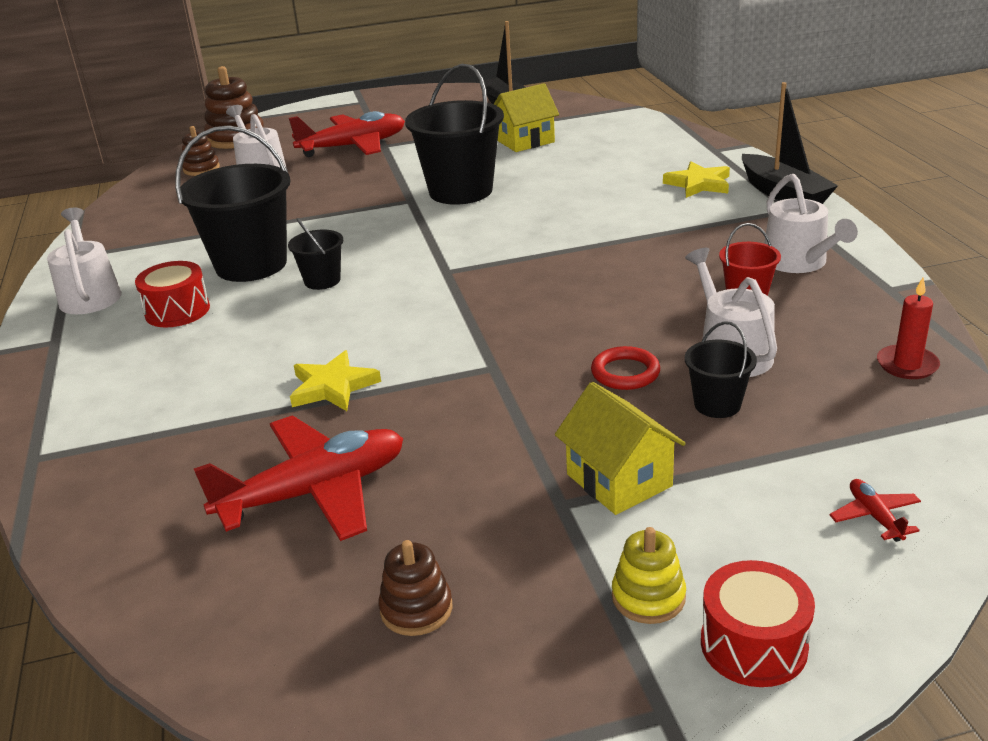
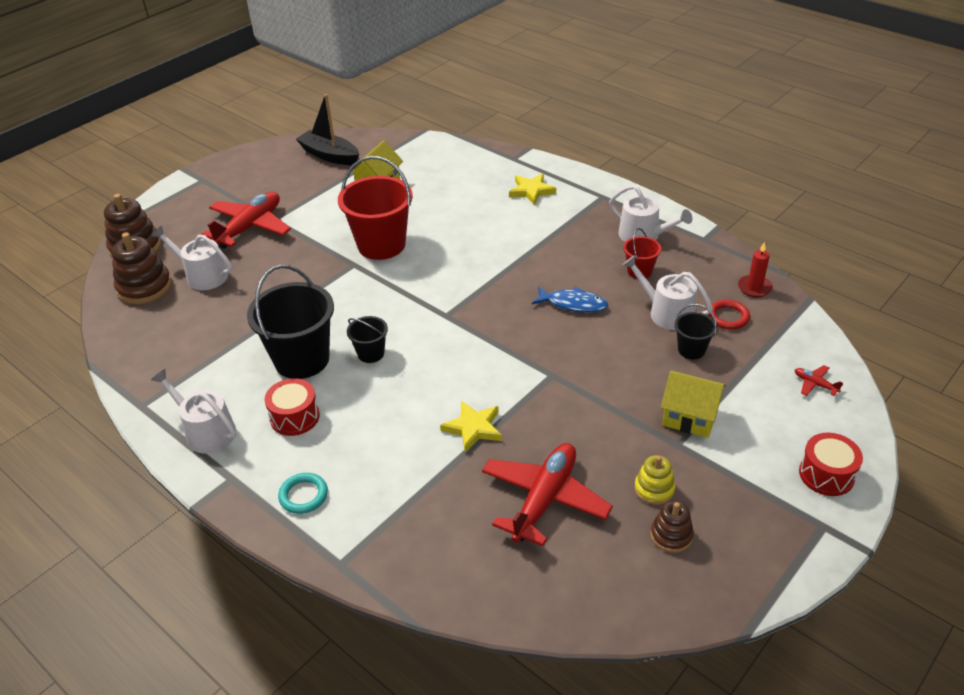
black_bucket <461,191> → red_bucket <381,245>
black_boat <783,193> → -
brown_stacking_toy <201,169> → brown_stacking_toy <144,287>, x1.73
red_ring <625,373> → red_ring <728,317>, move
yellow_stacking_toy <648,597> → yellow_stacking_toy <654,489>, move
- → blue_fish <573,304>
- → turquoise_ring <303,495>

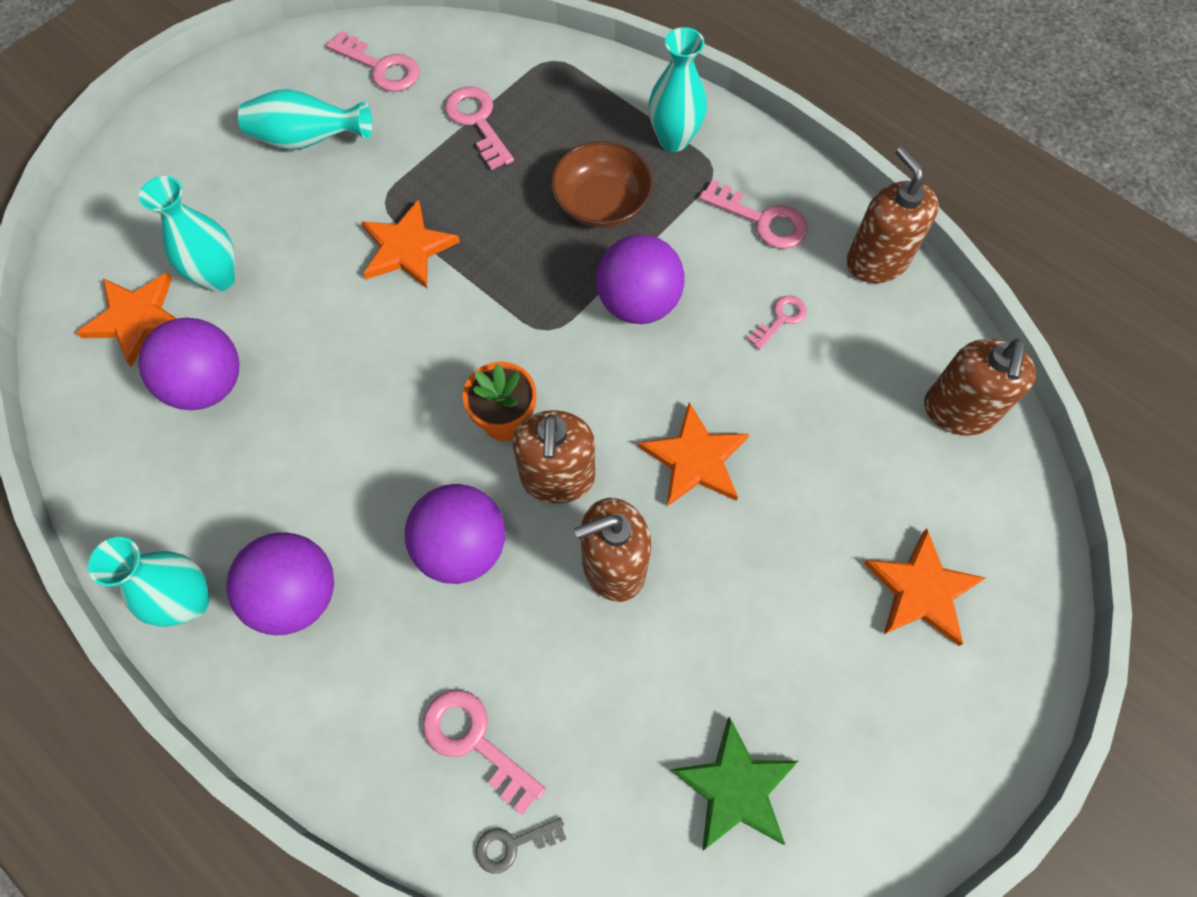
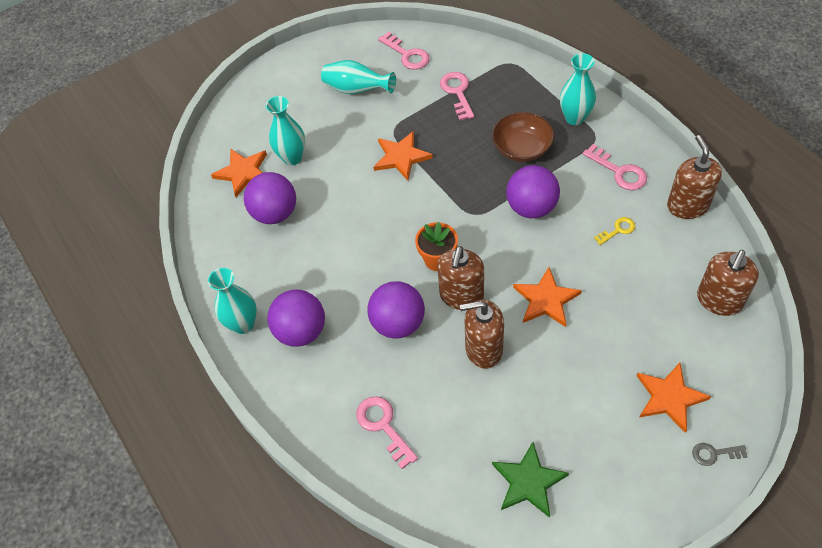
pink_key <780,319> → yellow_key <617,230>
grey_key <513,844> → grey_key <714,454>, move

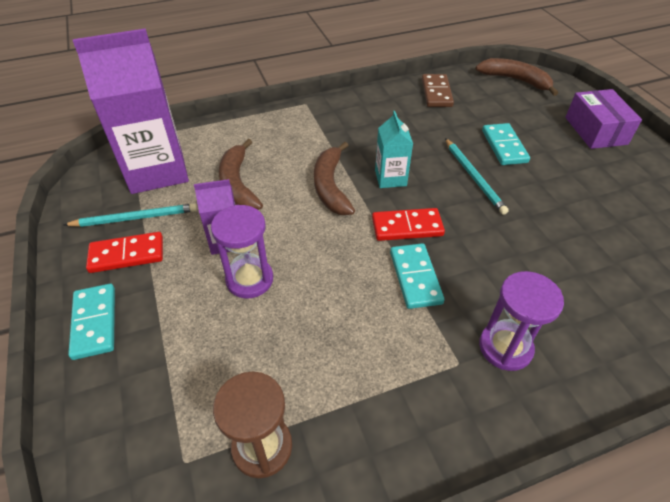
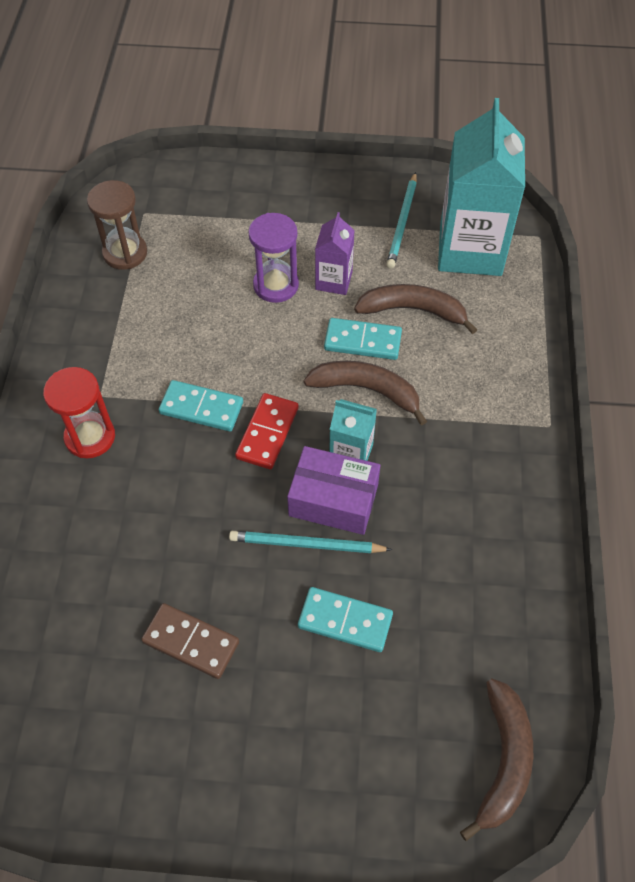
purple_carton <157,171> → turquoise_carton <470,250>
brown_banana <515,80> → brown_banana <503,761>, 45 degrees counterclockwise
brown_domino <436,93> → brown_domino <191,642>, move
purple_box <595,130> → purple_box <333,500>, move
red_domino <127,255> → -
purple_hourglass <505,347> → red_hourglass <90,437>
turquoise_domino <95,322> → turquoise_domino <362,341>, move

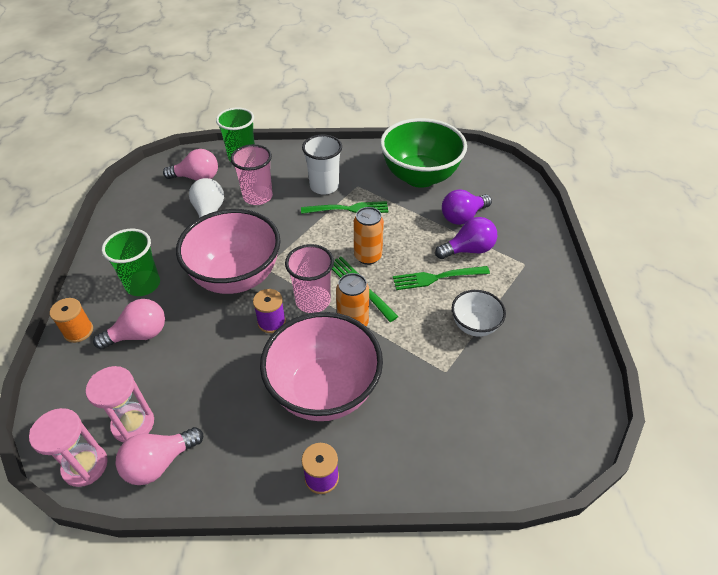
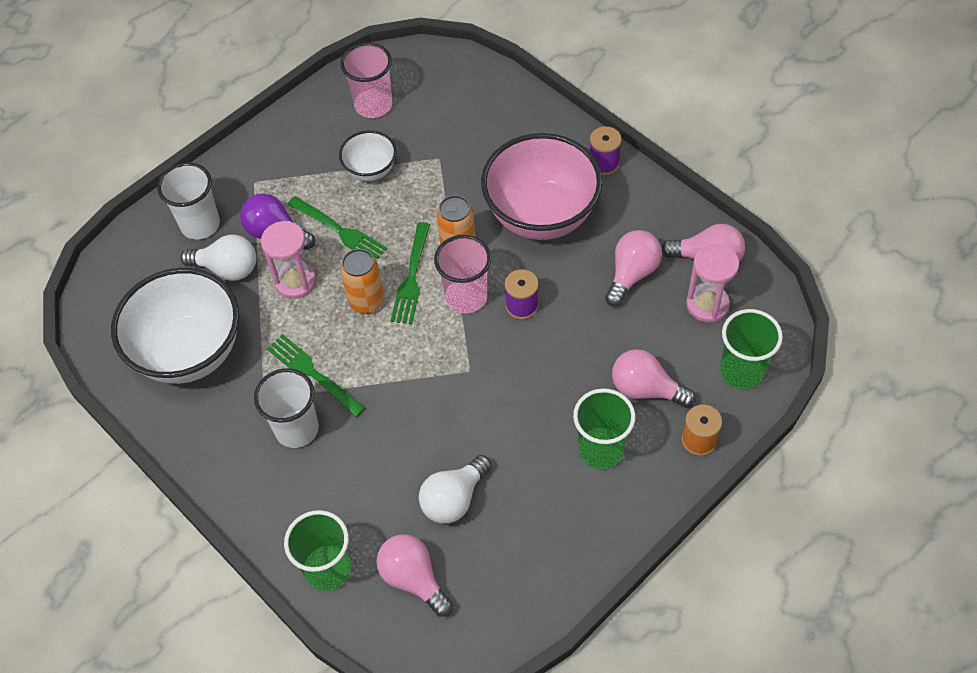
green_bowl <420,177> → white_bowl <190,352>
pink_cup <258,196> → pink_cup <373,105>, move
purple_light_bulb <462,217> → white_light_bulb <227,268>
pink_bowl <236,277> → -
pink_hourglass <85,466> → pink_hourglass <295,281>, move
- → white_cup <200,224>
- → pink_light_bulb <632,274>
- → green_cup <742,371>

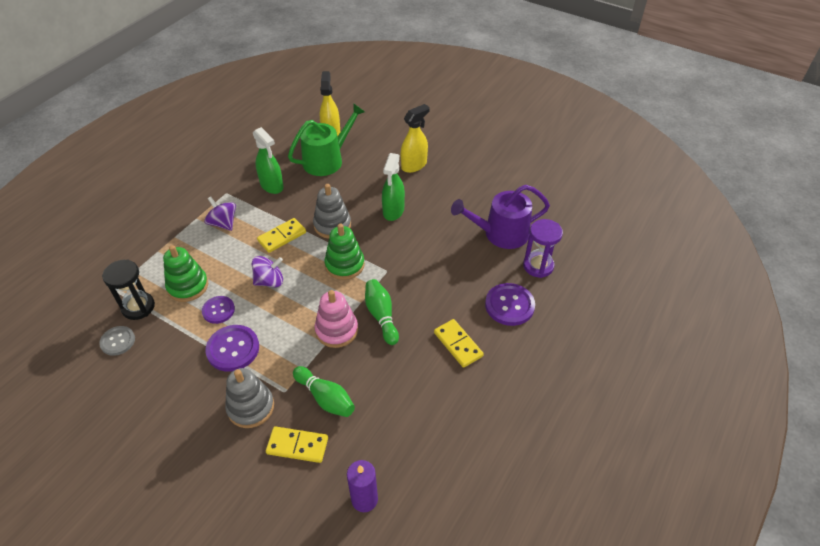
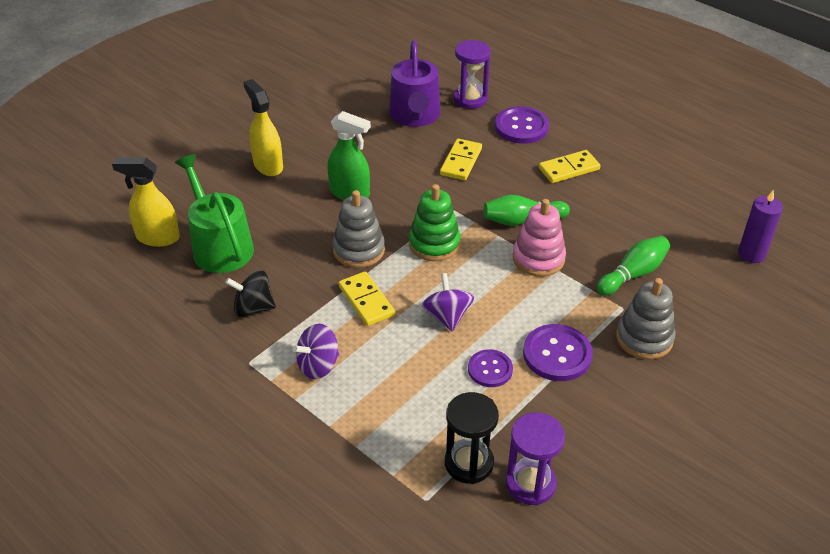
green_spray_bottle <272,186> → black_spinning_top <253,308>
green_stacking_toy <188,286> → -
grey_button <118,341> → purple_hourglass <530,484>
yellow_domino <297,445> → yellow_domino <461,161>, move

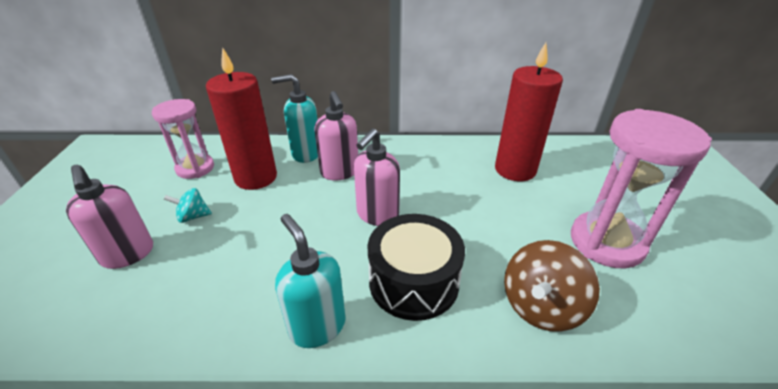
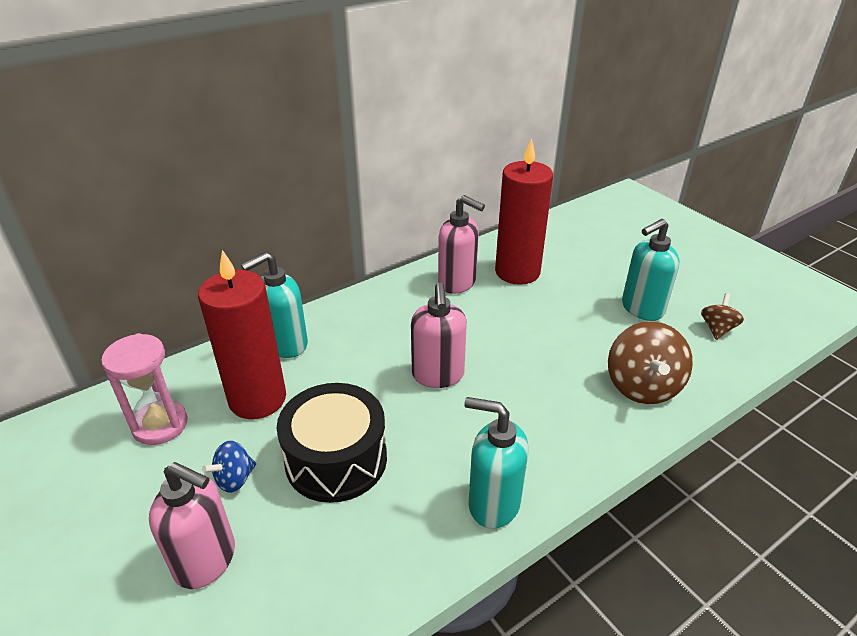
pink_soap_dispenser <340,172> → pink_soap_dispenser <457,283>, move
pink_hourglass <606,242> → turquoise_soap_dispenser <641,309>
turquoise_spinning_top <193,216> → blue_spinning_top <234,479>
black_drum <413,281> → black_drum <336,459>, move
- → brown_spinning_top <717,329>

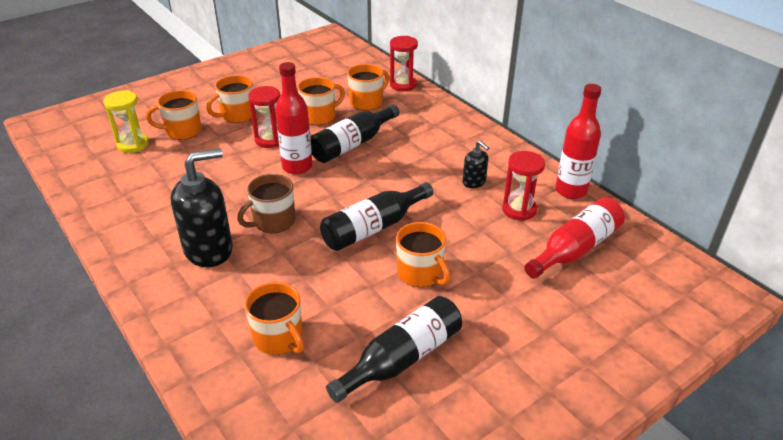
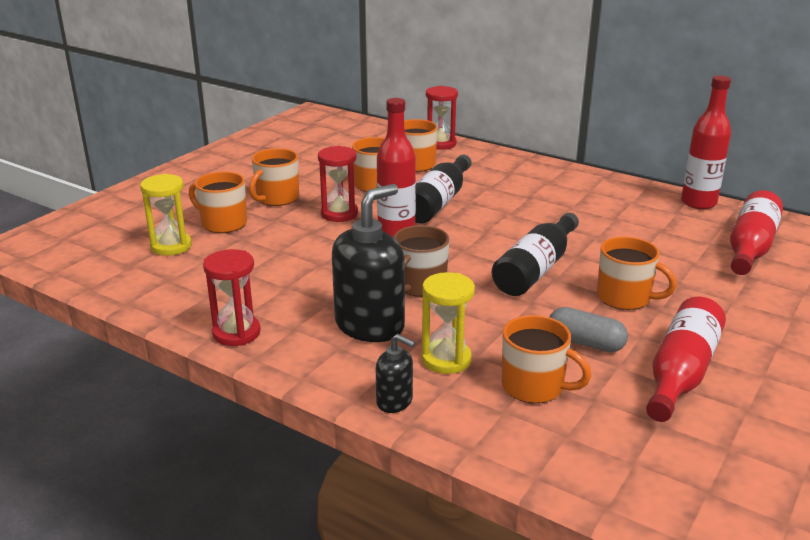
orange_mug <182,131> → orange_mug <223,223>, 60 degrees clockwise
black_soap_dispenser <474,182> → black_soap_dispenser <395,401>, move
red_hourglass <519,210> → red_hourglass <236,333>, move
black_bottle <402,358> → red_bottle <681,372>
- → yellow_hourglass <446,359>
- → grey_capsule <585,342>

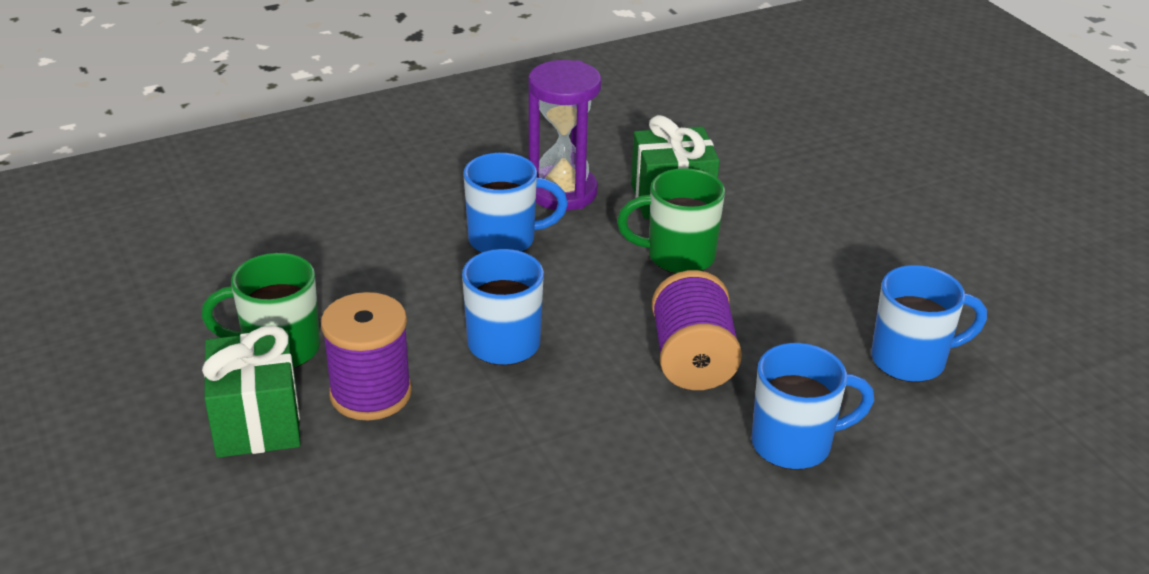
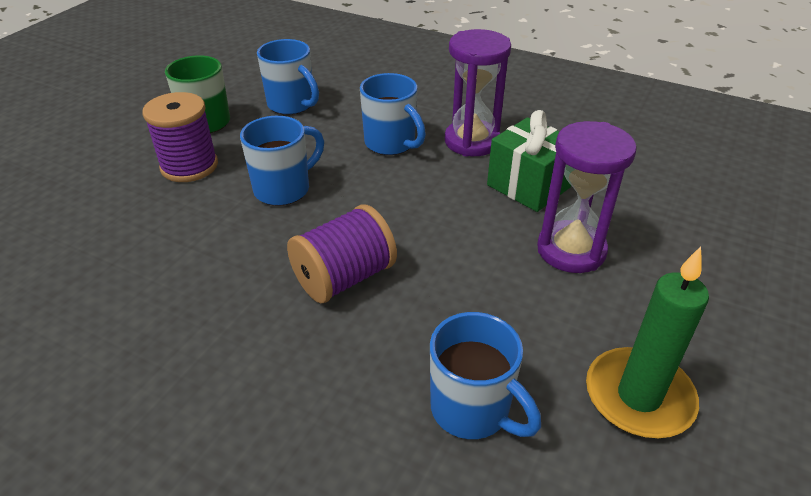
green_mug <678,257> → -
green_gift <257,422> → -
blue_mug <794,444> → blue_mug <292,105>, move
- → purple_hourglass <571,250>
- → green_candle <638,396>

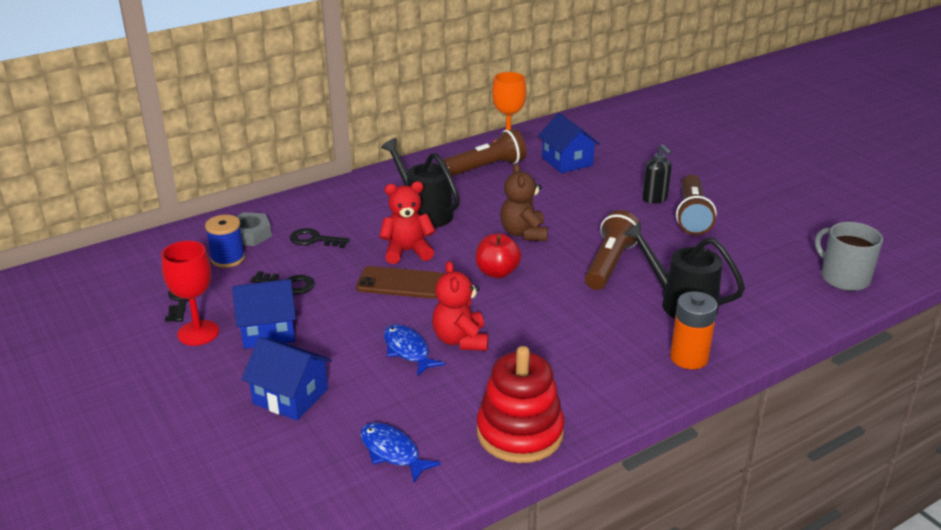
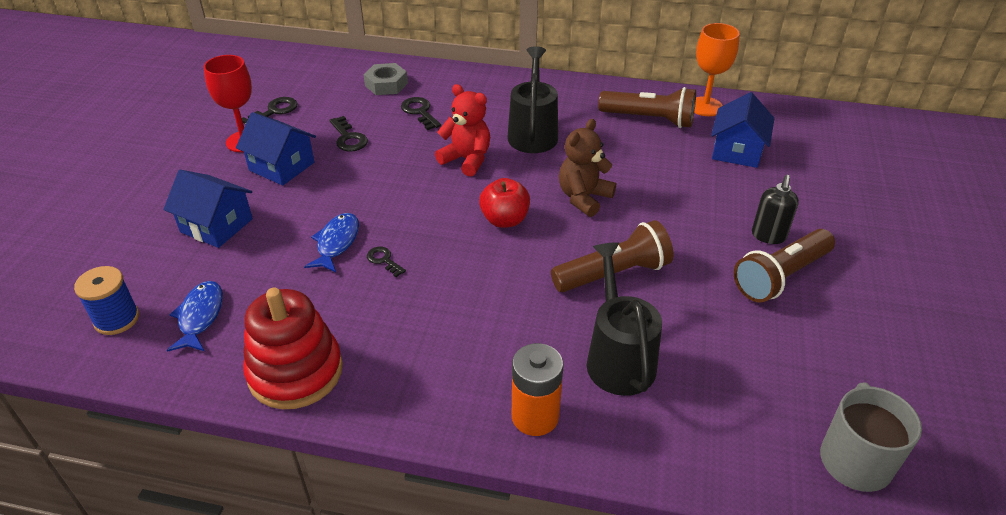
blue_spool <228,259> → blue_spool <117,319>, move
red_teddy_bear <460,340> → black_key <384,260>
brown_phone <400,283> → -
blue_house <290,396> → blue_house <216,225>, 45 degrees counterclockwise

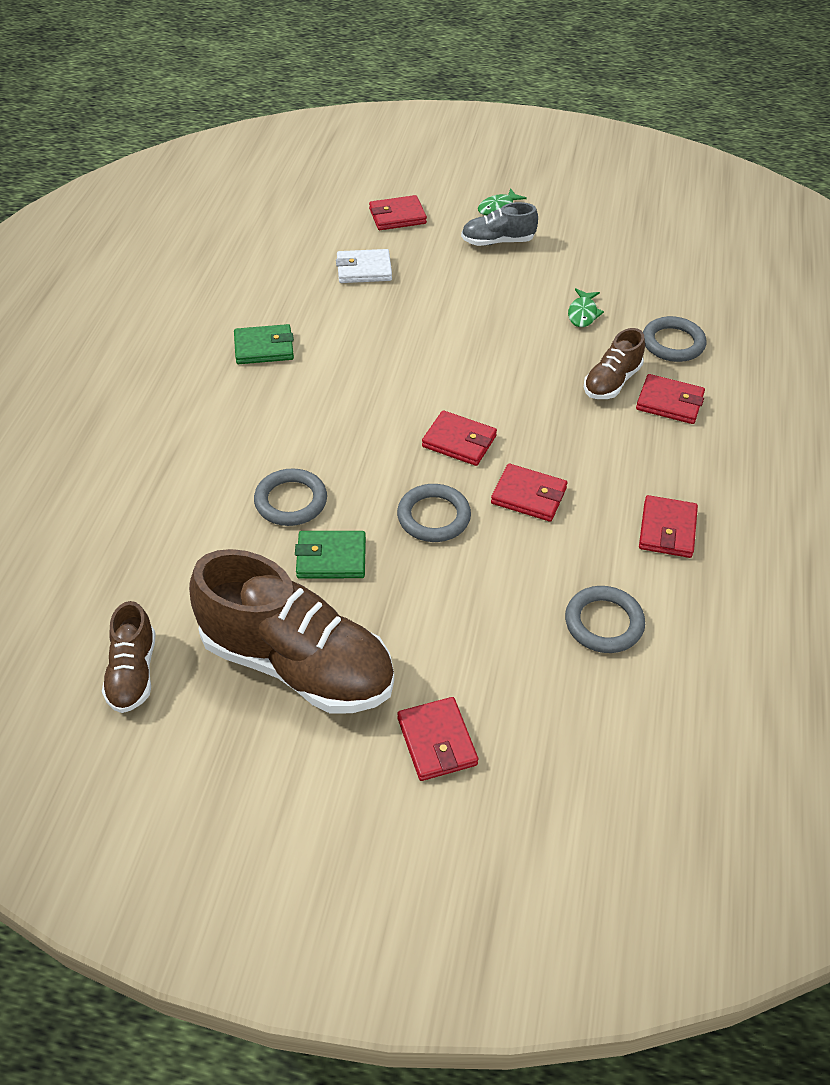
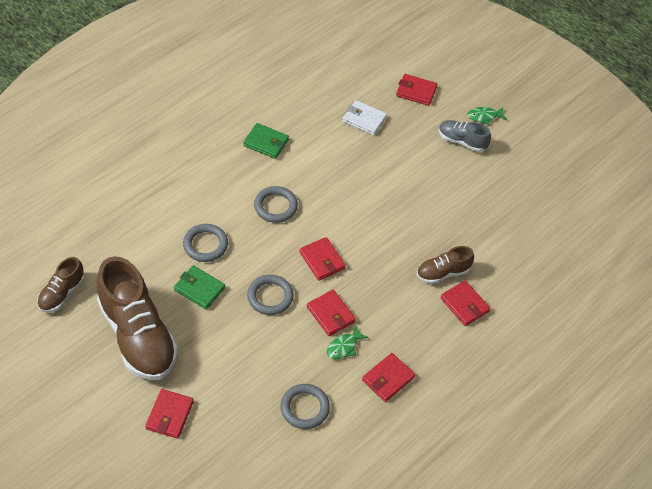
green_fish <583,313> → green_fish <344,347>, move
grey_ring <673,343> → grey_ring <275,206>, move

